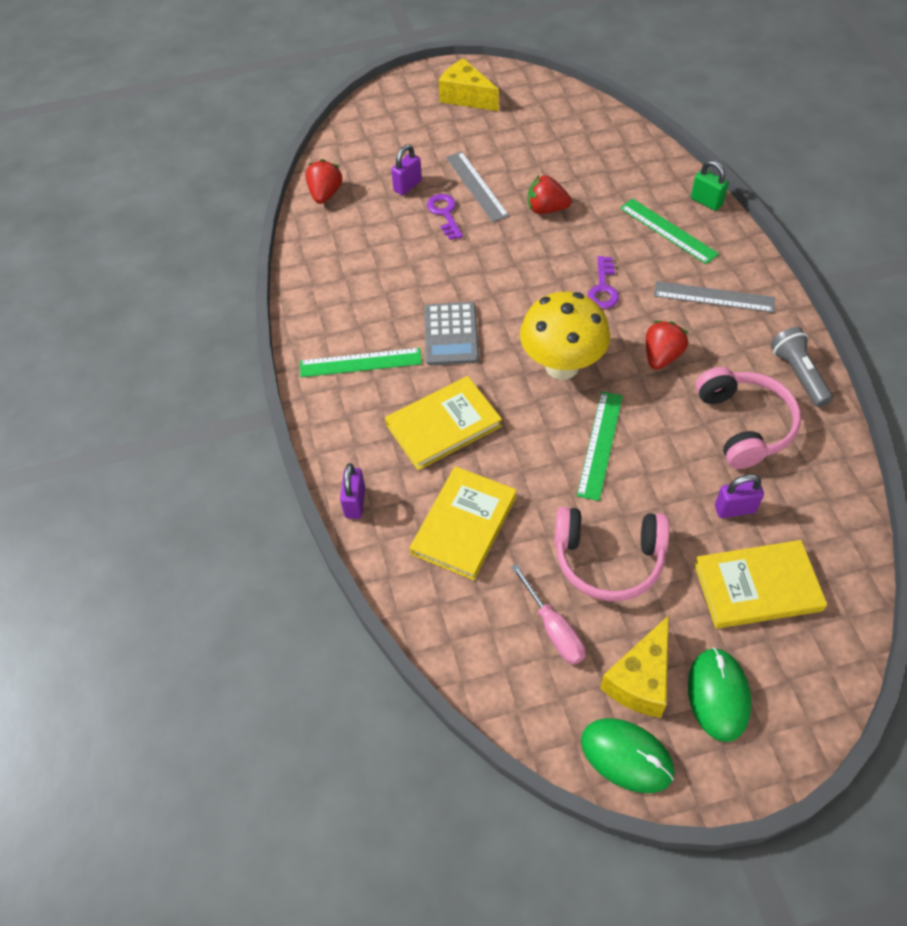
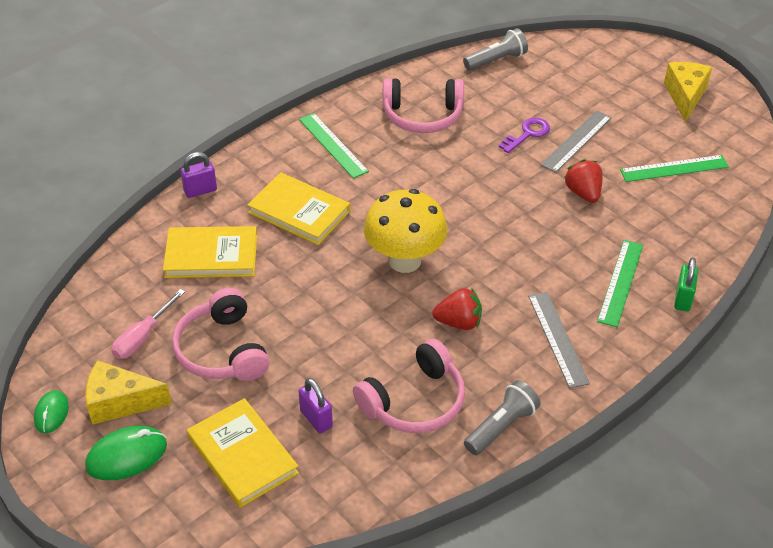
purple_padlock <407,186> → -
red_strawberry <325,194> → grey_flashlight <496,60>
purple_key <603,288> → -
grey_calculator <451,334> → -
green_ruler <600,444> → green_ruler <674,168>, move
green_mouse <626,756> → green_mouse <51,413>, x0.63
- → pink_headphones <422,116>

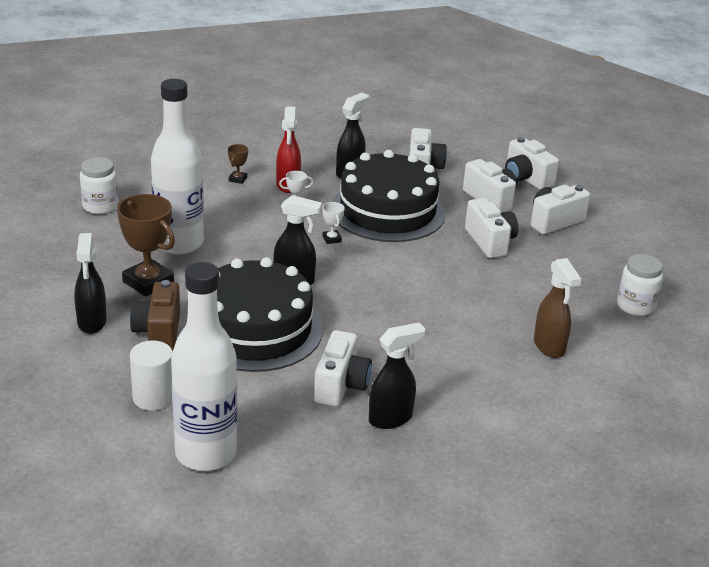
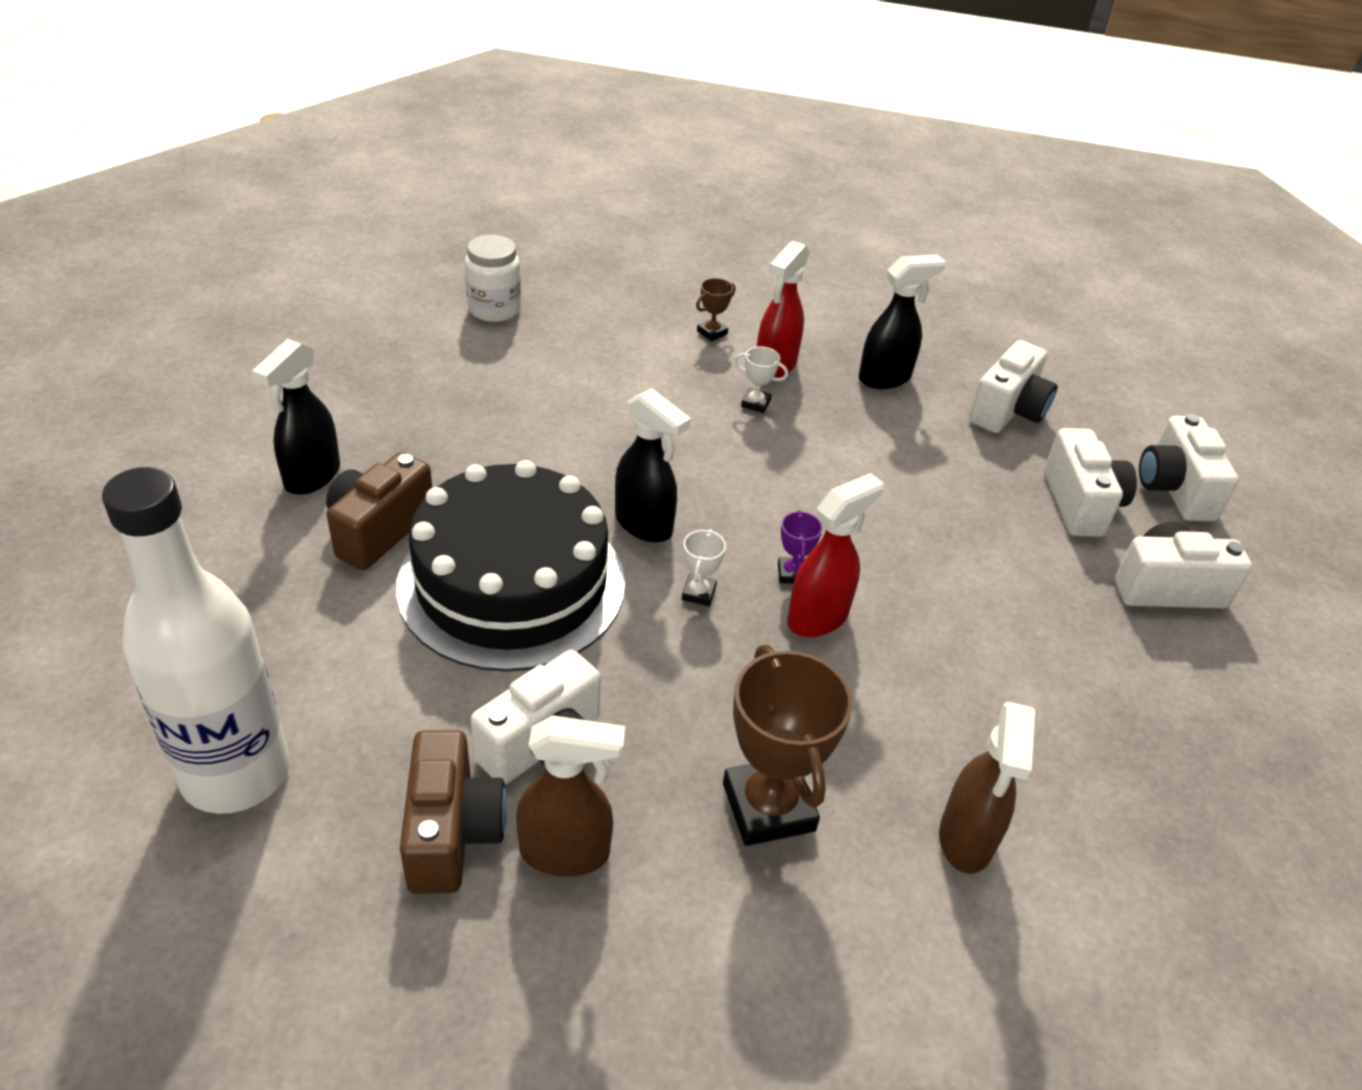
white_bottle <179,243> → -
black_cake <387,211> → -
brown_trophy <148,282> → brown_trophy <768,807>, move
white_camera <490,242> → -
white_trophy <331,239> → white_trophy <698,593>, move
white_jar <635,306> → -
black_spray_bottle <391,418> → brown_spray_bottle <566,853>
white_cylinder <153,397> → -
- → red_spray_bottle <818,617>
- → purple_trophy <792,574>
- → brown_camera <452,832>

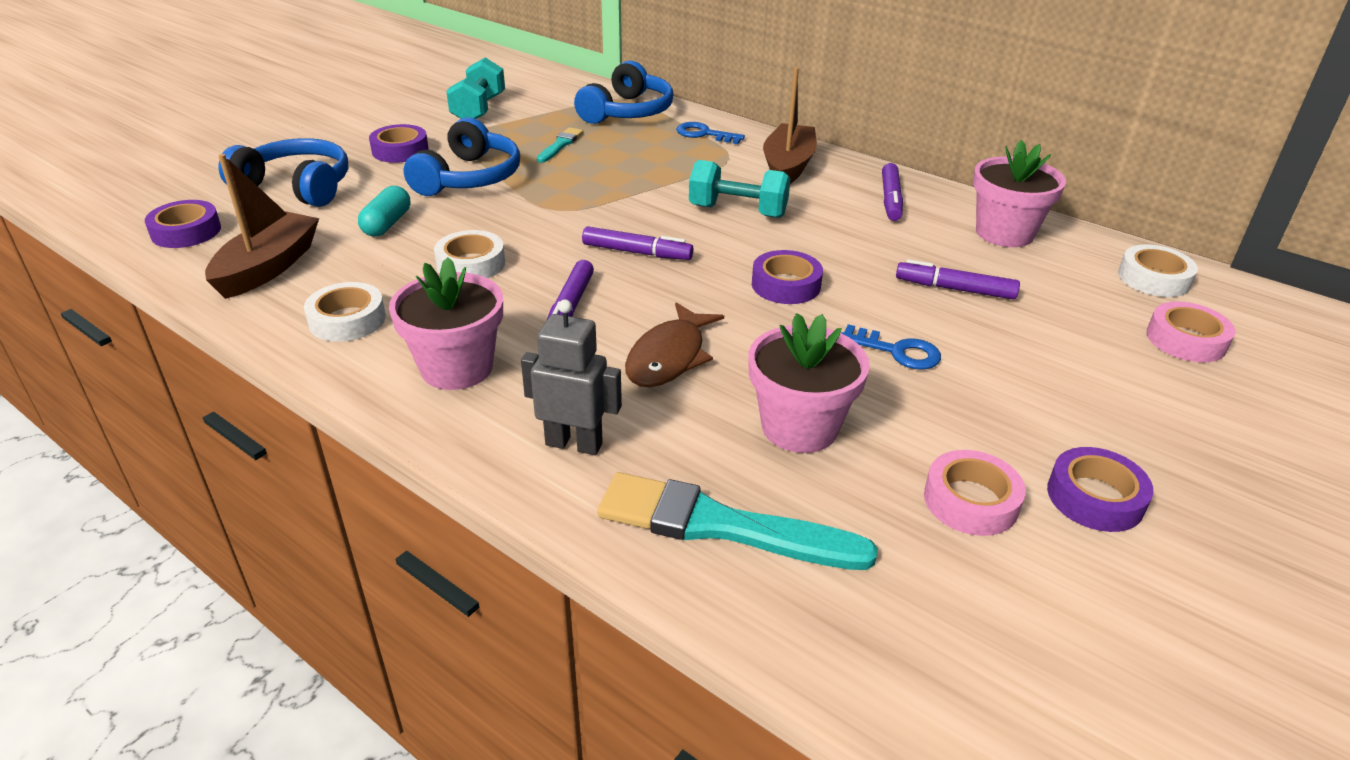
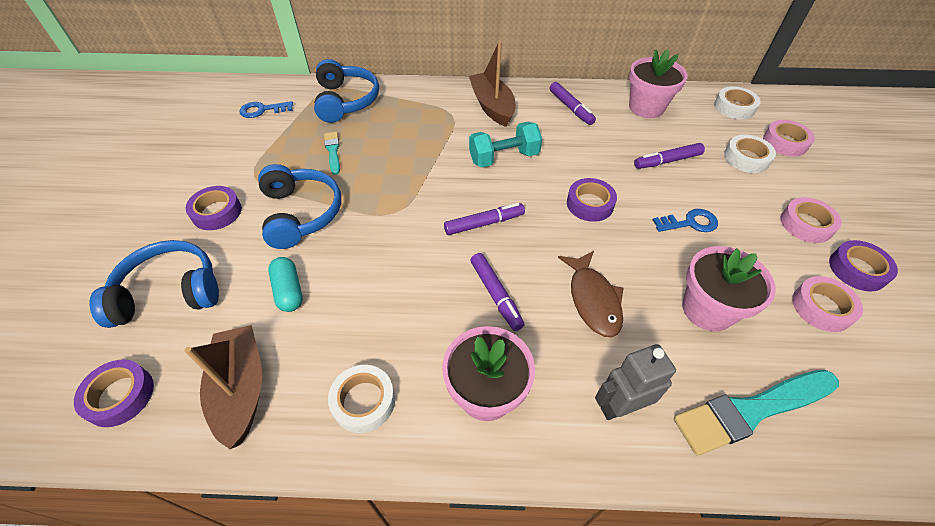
turquoise_dumbbell <479,109> → -
blue_key <704,134> → blue_key <262,110>, move
white_tape <471,264> → white_tape <746,158>, move
- → pink_tape <806,224>

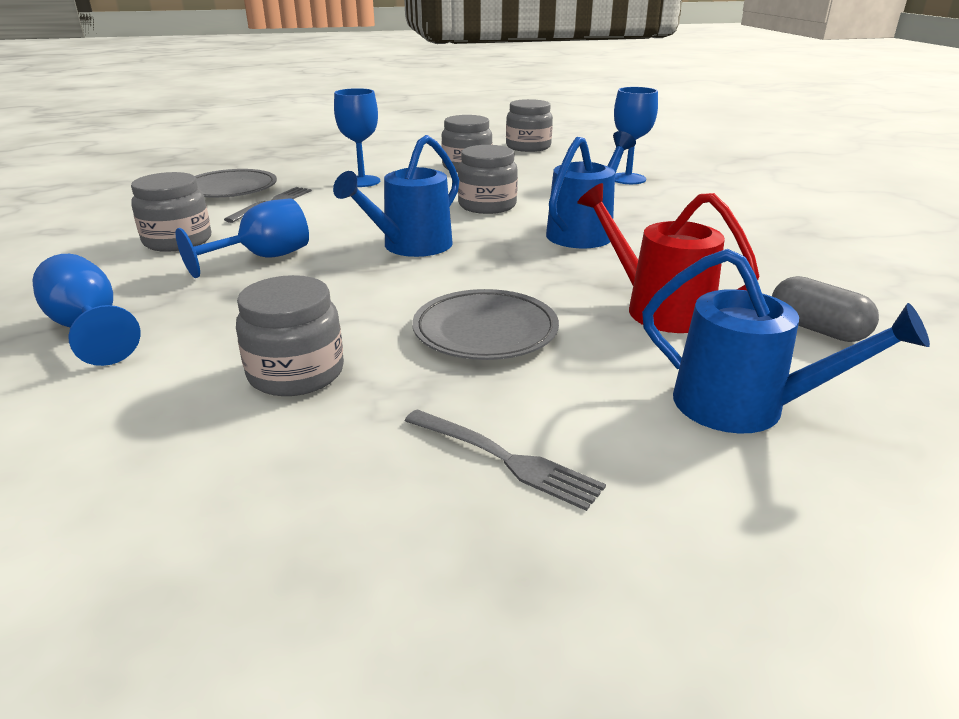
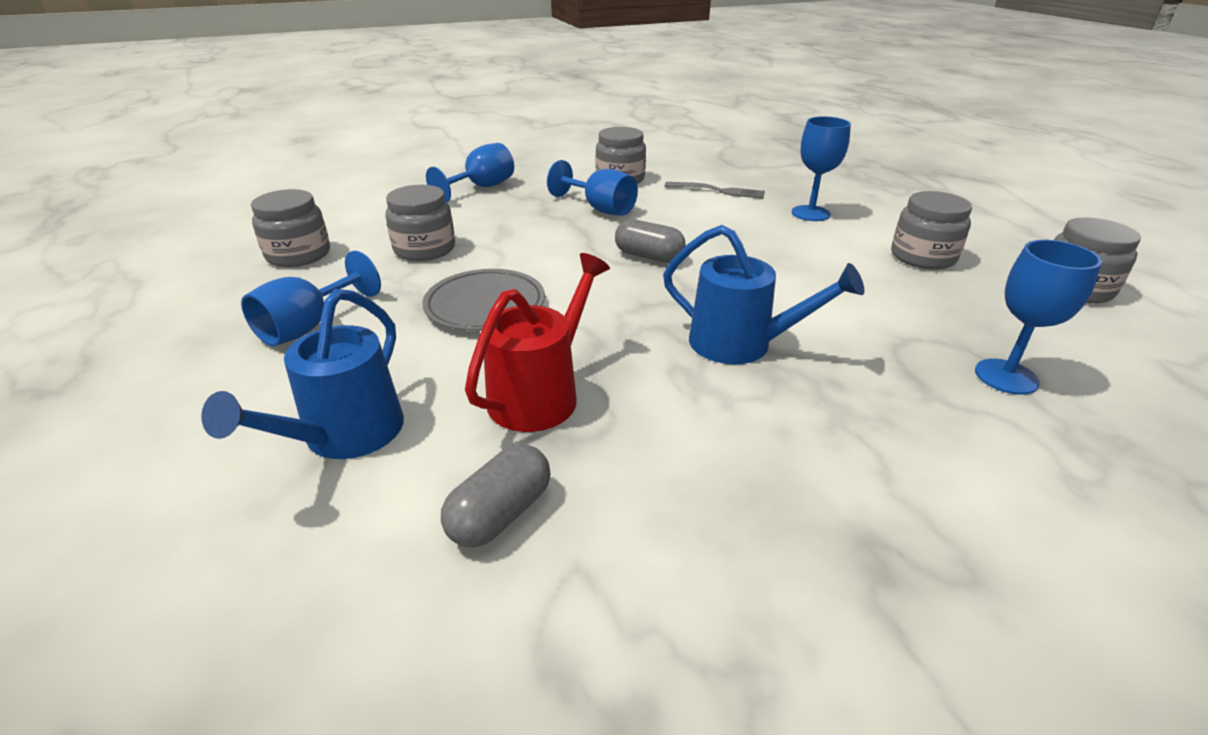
blue_watering_can <410,247> → grey_capsule <648,256>
grey_jar <487,205> → grey_jar <298,255>, move
grey_plate <230,189> → -
grey_fork <505,459> → blue_goblet <309,326>

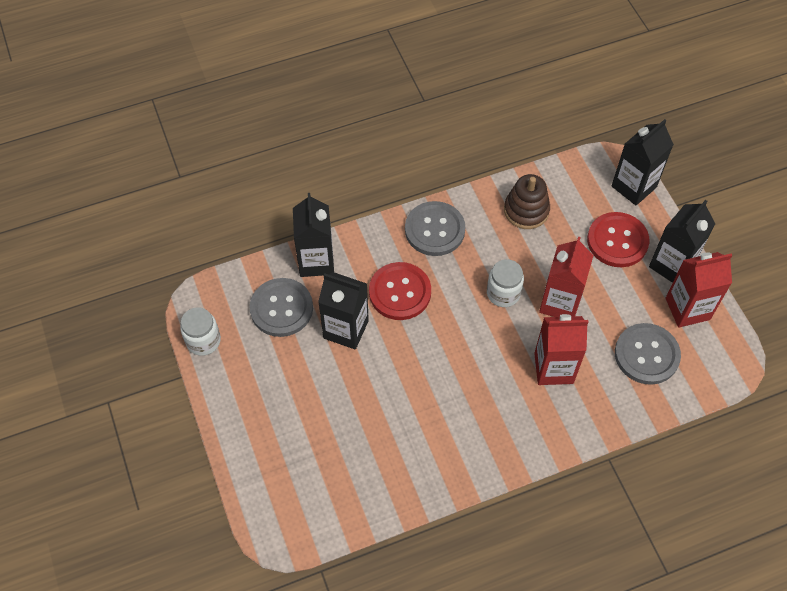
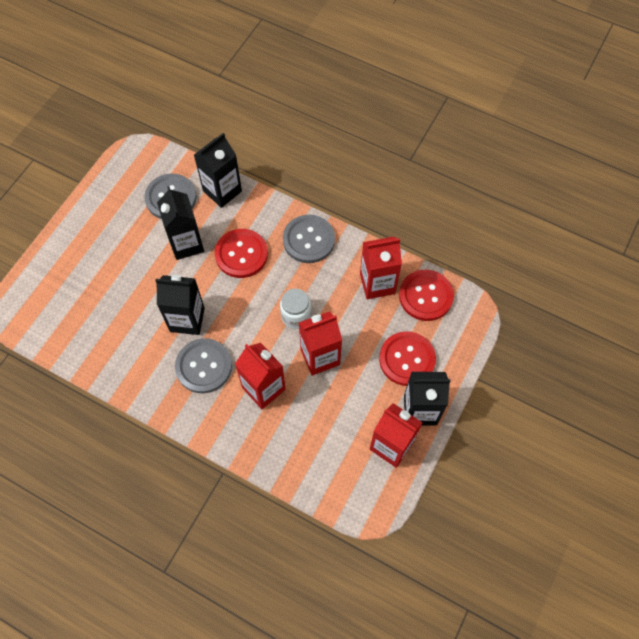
black_carton <634,187> → black_carton <187,319>, move
brown_stacking_toy <526,210> → red_carton <377,283>
white_jar <203,341> → -
grey_button <646,355> → grey_button <204,366>, move
- → red_button <426,296>

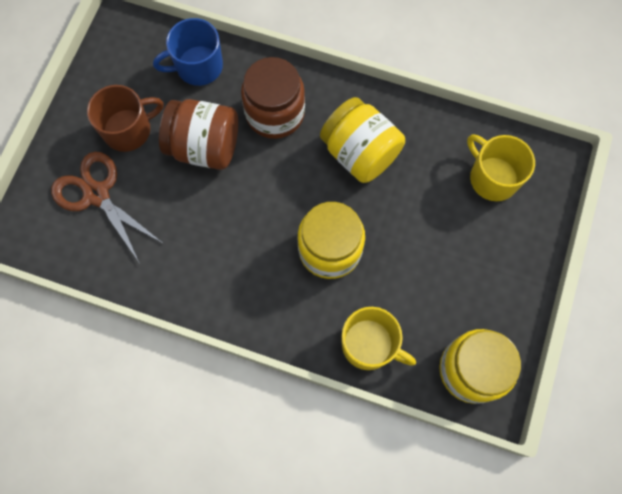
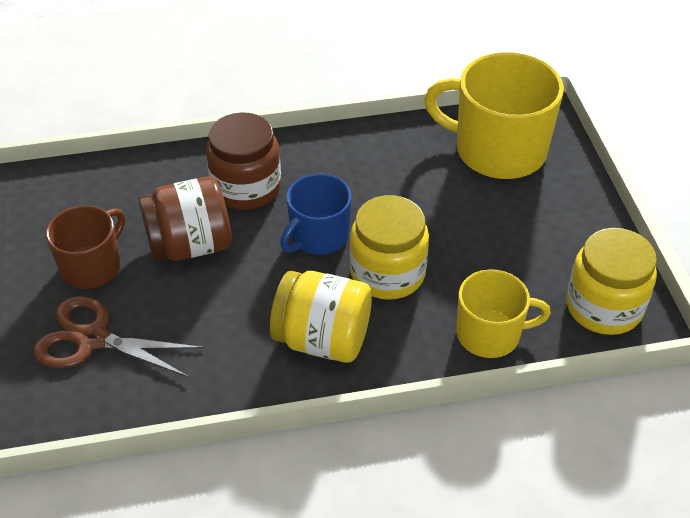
blue_mug <198,66> → blue_mug <318,236>, move
yellow_jar <360,153> → yellow_jar <322,339>, move
yellow_mug <492,178> → yellow_mug <498,150>, x1.67

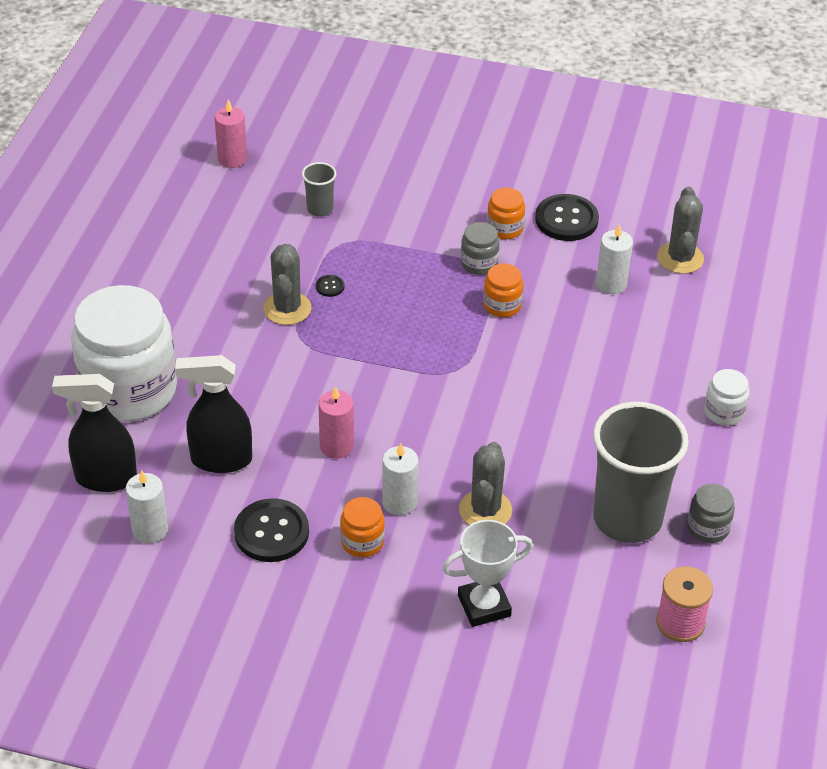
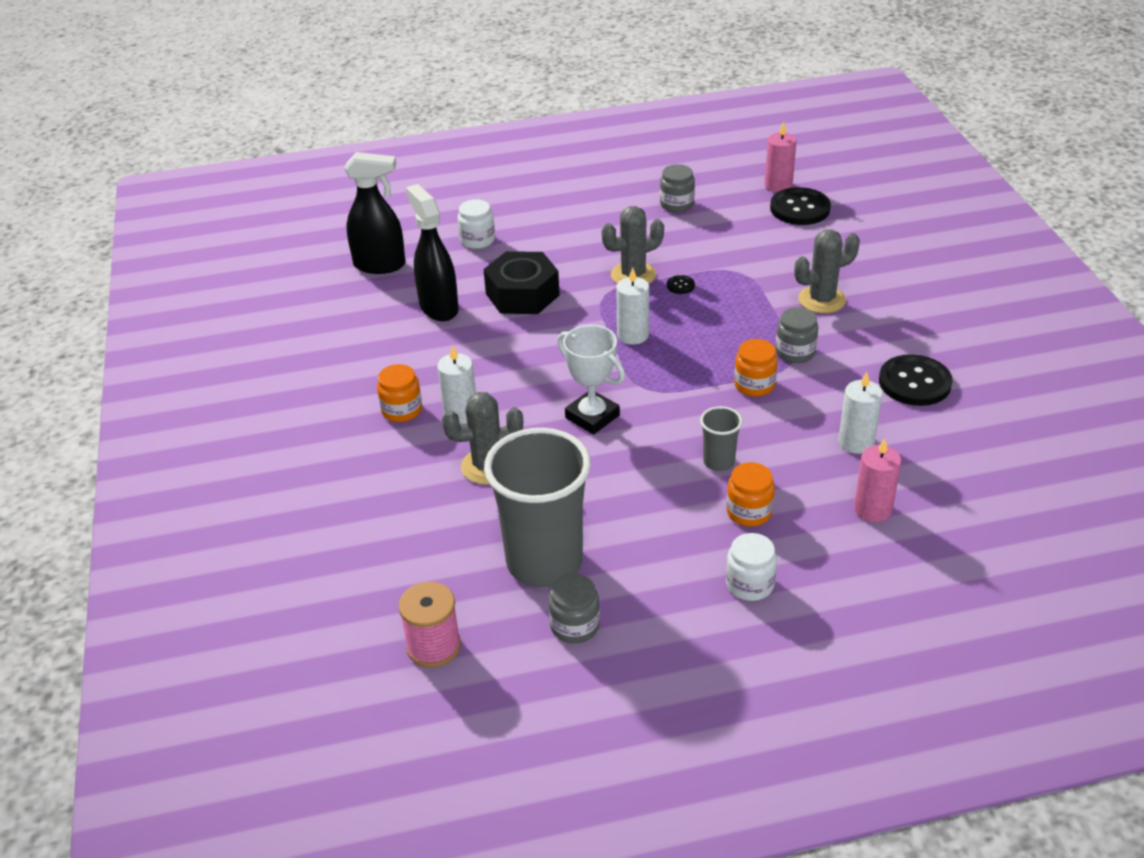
grey_cup <320,209> → grey_cup <719,462>, move
grey_cactus <680,258> → grey_cactus <821,300>, move
orange_jar <505,228> → orange_jar <749,512>, move
white_jar <129,390> → white_jar <477,240>, x0.42
black_spray_bottle <105,478> → black_spray_bottle <380,265>, 120 degrees clockwise
pink_candle <336,446> → pink_candle <872,509>, move
white_candle <150,529> → white_candle <633,335>, move
black_button <271,532> → black_button <800,208>, move
white_trophy <484,606> → white_trophy <592,417>, move
- → grey_jar <676,204>
- → black_nut <522,294>

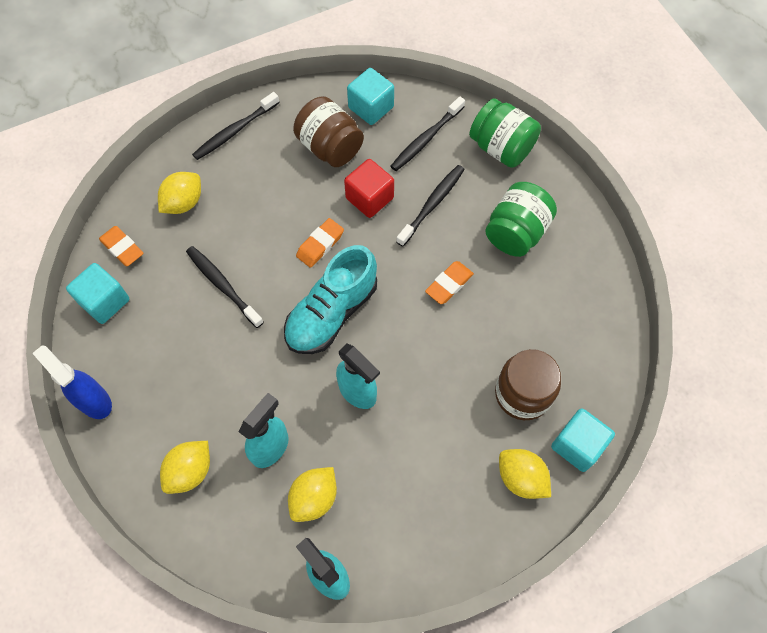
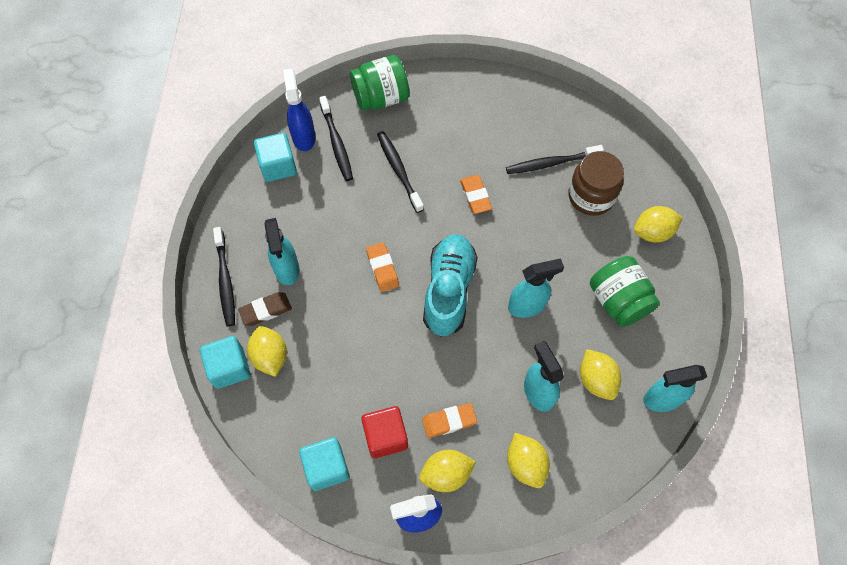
brown_jar <330,147> → -
red_cube <369,198> → red_cube <385,436>, move
green_jar <516,232> → green_jar <618,300>, move
orange_eraser <122,248> → orange_eraser <449,421>, move
turquoise_shoe <332,313> → turquoise_shoe <449,290>, 150 degrees counterclockwise
black_toothbrush <223,285> → black_toothbrush <551,163>, move
turquoise_cube <577,445> → turquoise_cube <229,368>, move
- → blue_spray_bottle <303,136>
- → turquoise_spray_bottle <287,269>
- → brown_eraser <266,310>
- → yellow_lemon <446,474>

